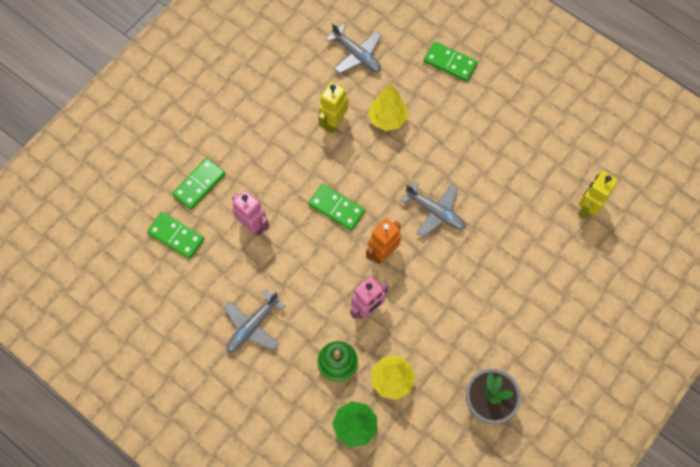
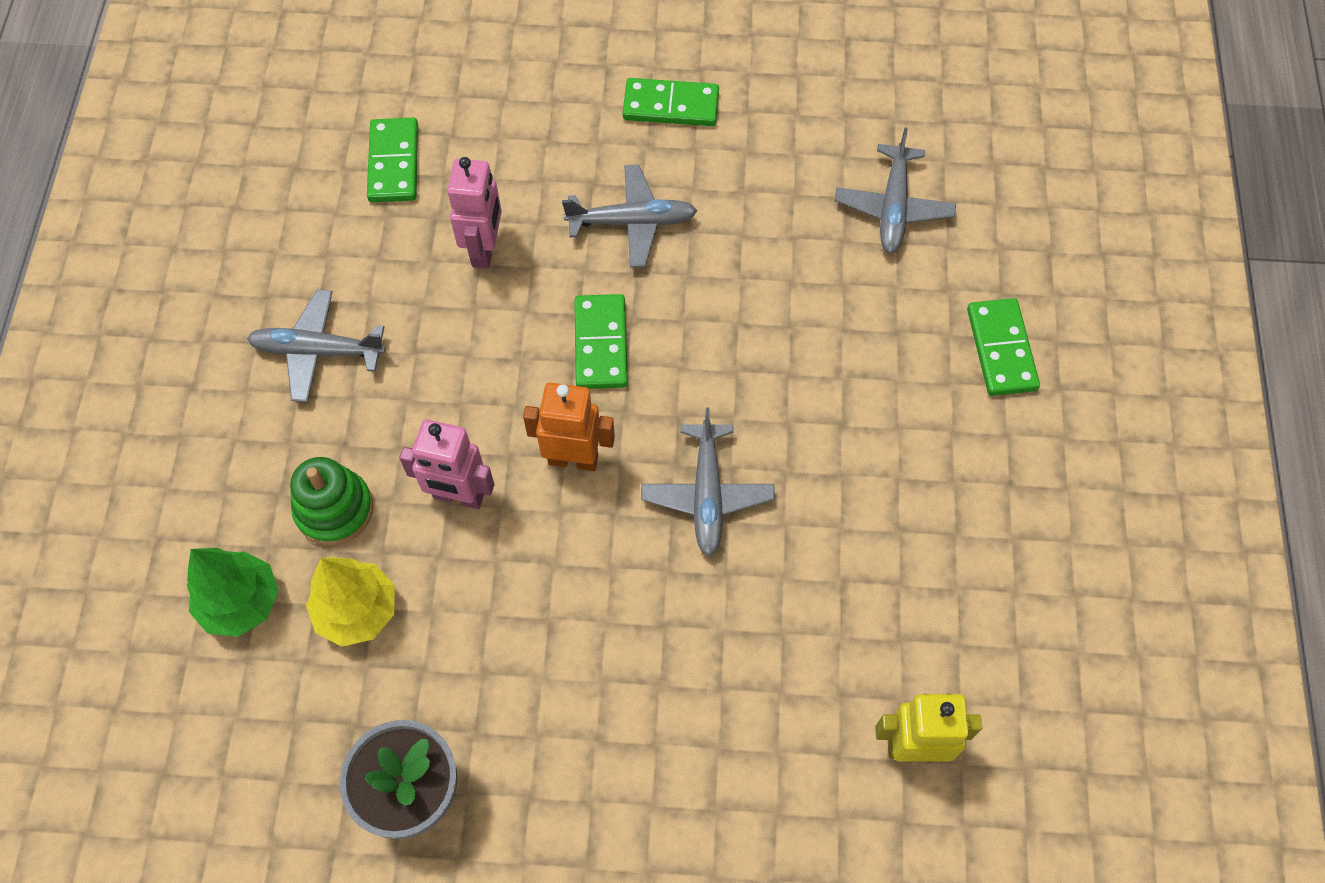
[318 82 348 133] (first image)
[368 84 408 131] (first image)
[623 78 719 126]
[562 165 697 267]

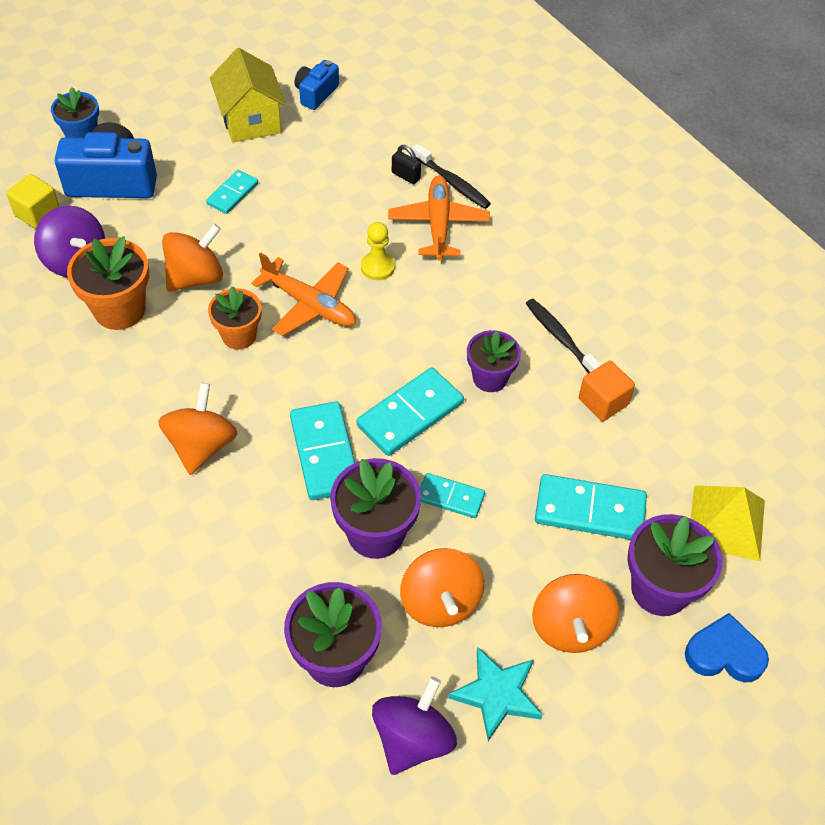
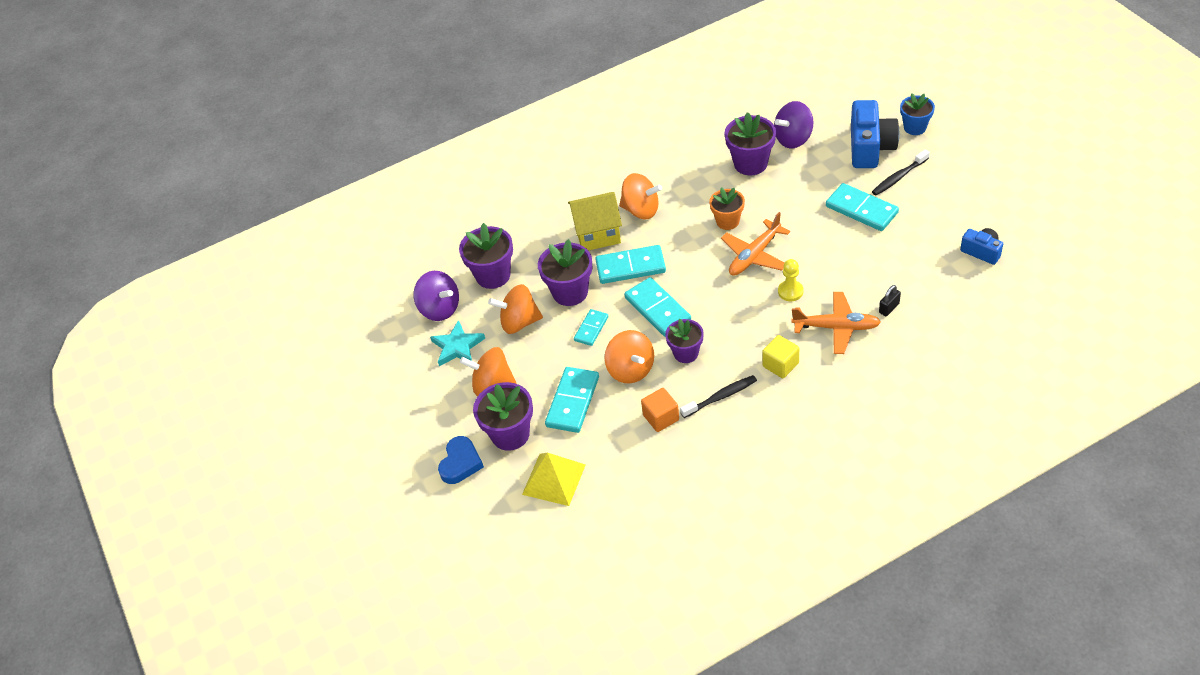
[568 192 622 251]
[872 149 930 195]
[826 183 899 231]
[762 335 799 378]
[605 330 654 384]
[724 112 776 175]

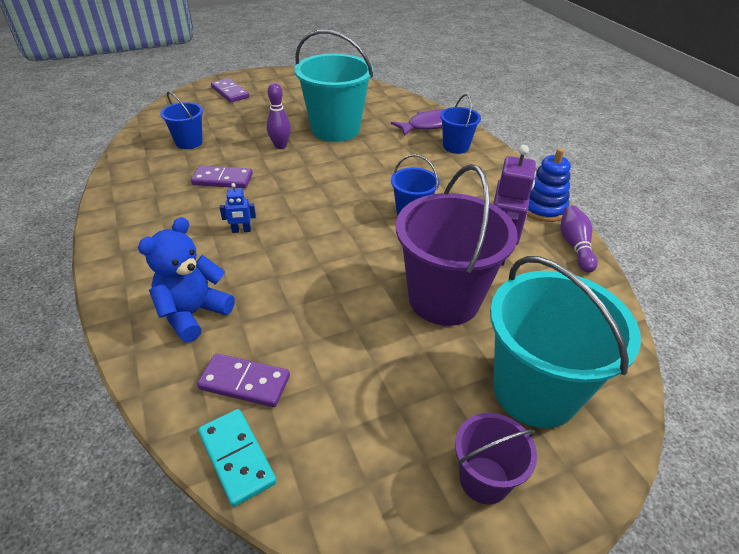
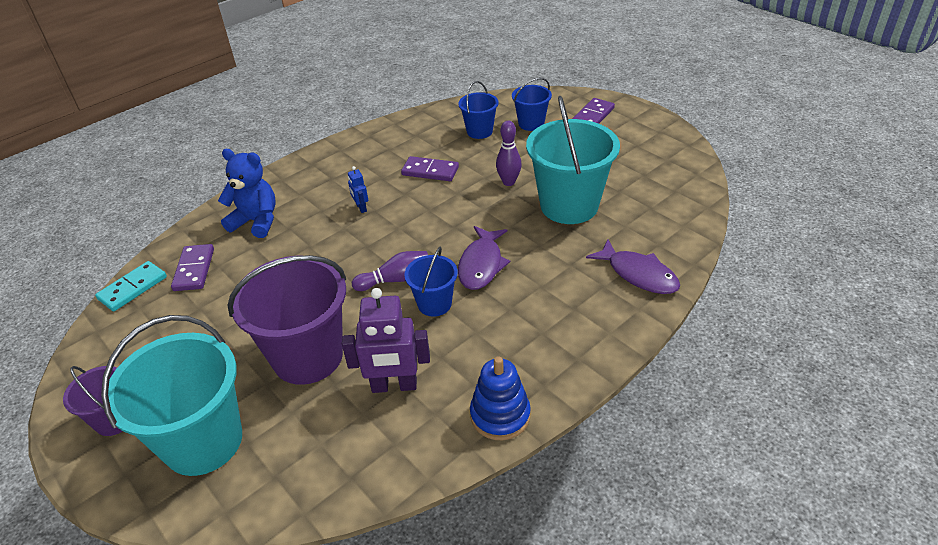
[512 78 552 131]
[401 156 459 181]
[352 251 428 291]
[458 226 510 290]

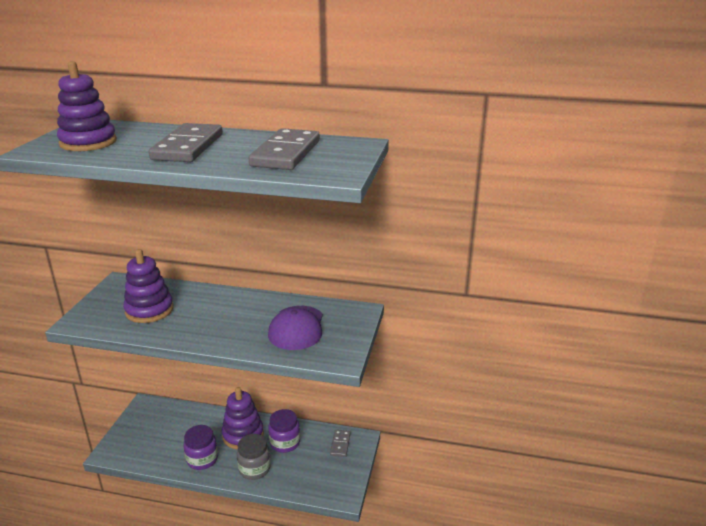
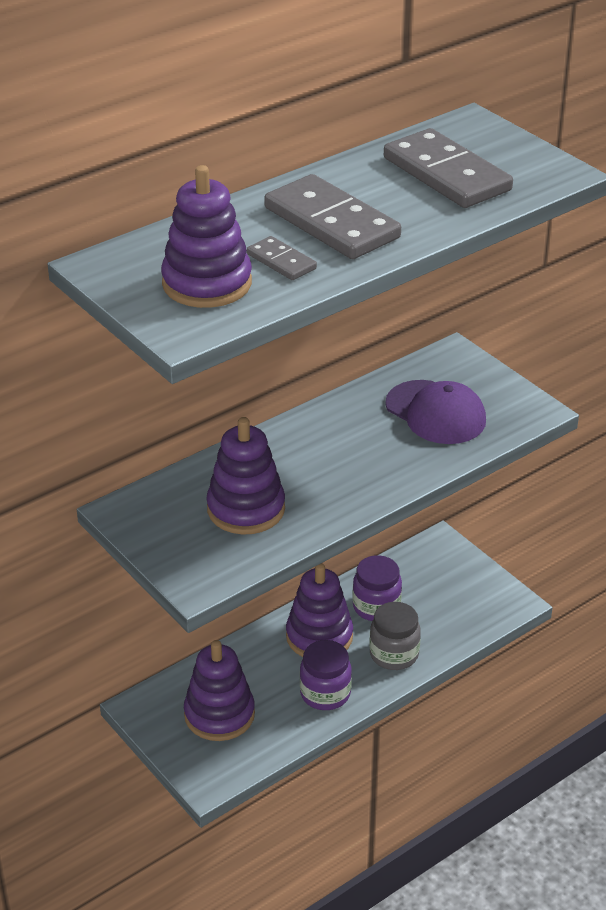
[247 236 317 280]
[184 640 255 741]

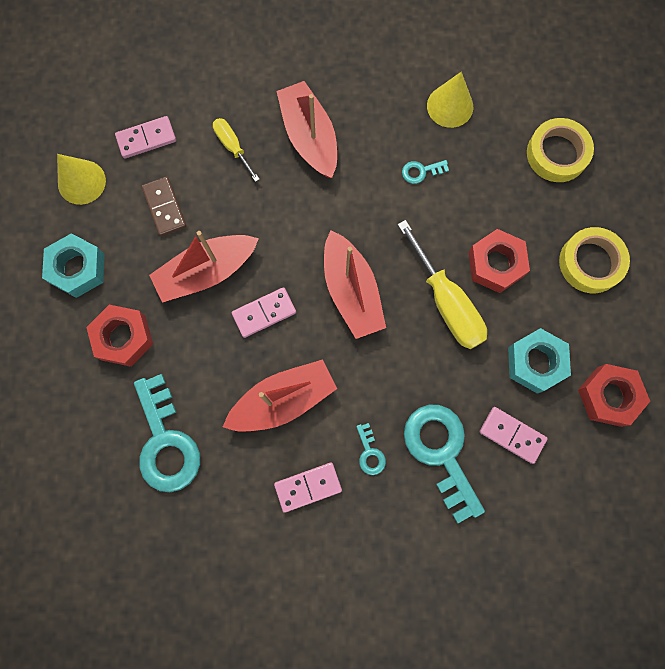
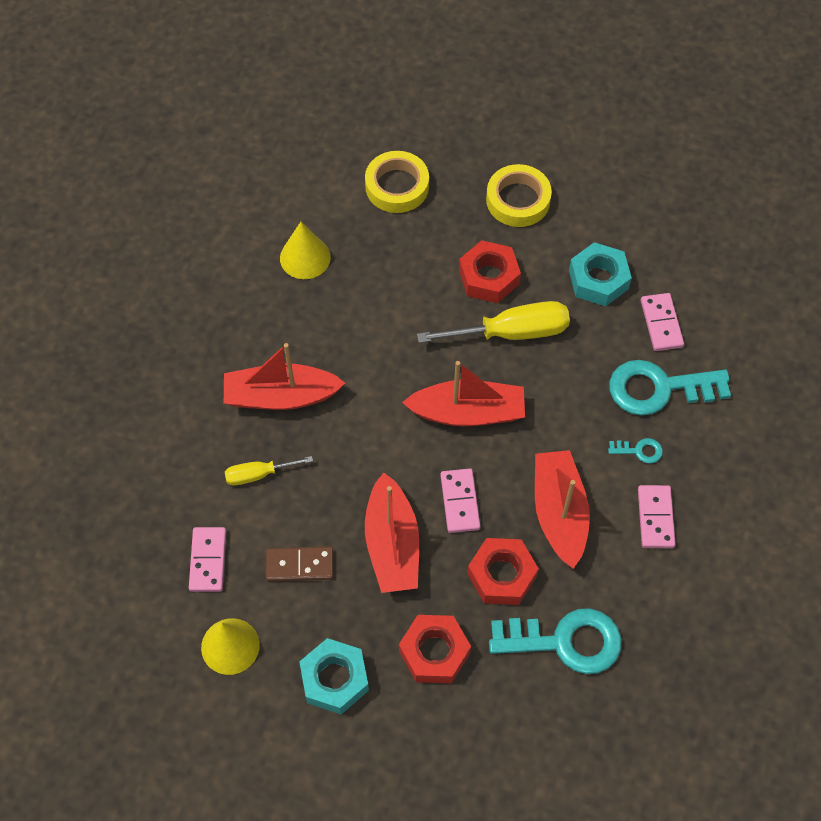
[402 160 449 184] (first image)
[467 538 539 605]
[641 293 684 351]

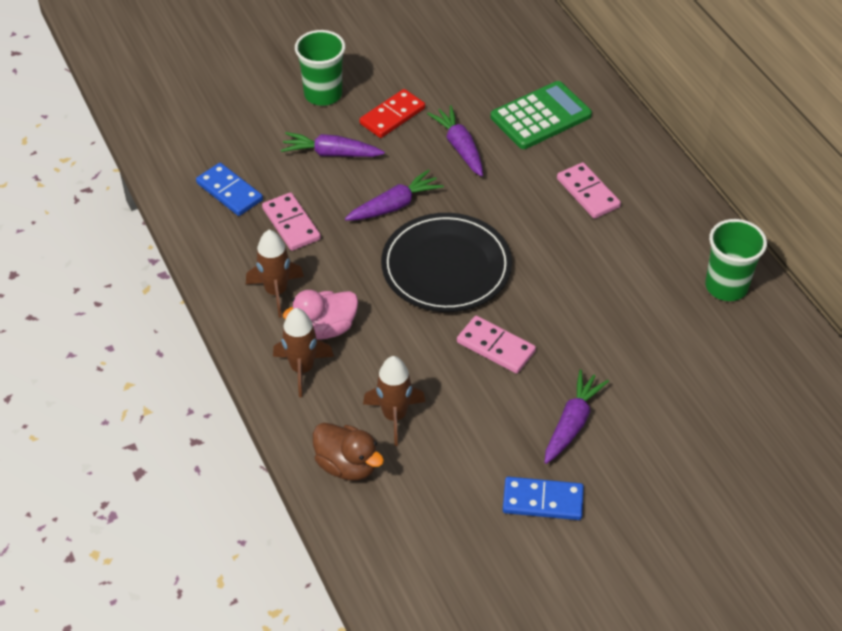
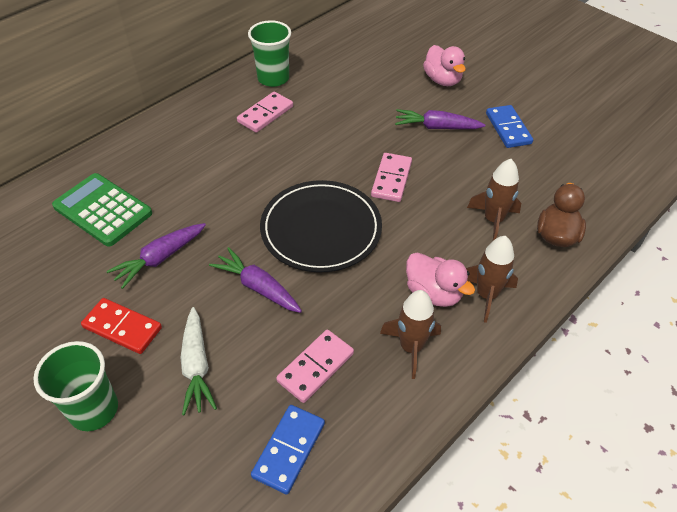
[180 307 217 415]
[237 92 293 133]
[423 45 466 86]

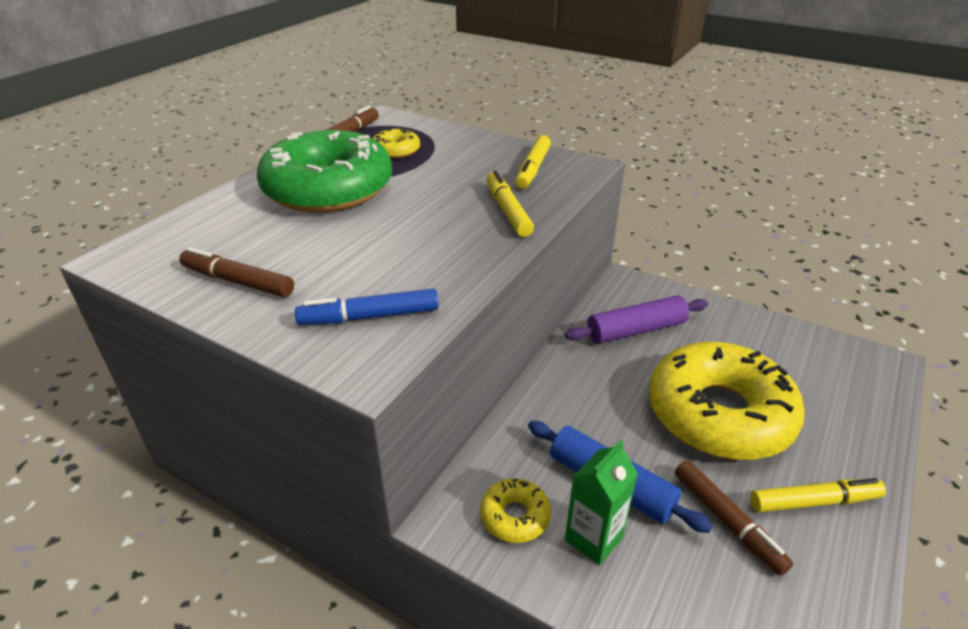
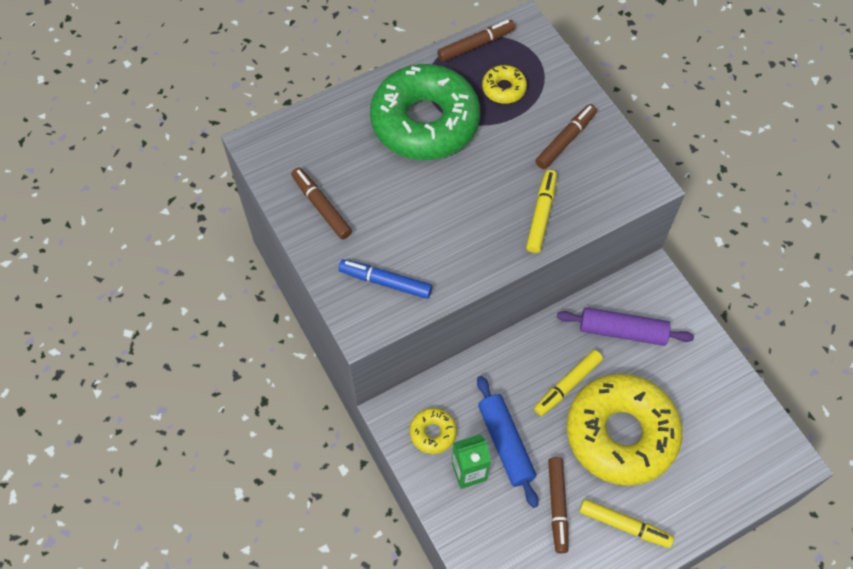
[534 350 603 416]
[535 104 597 169]

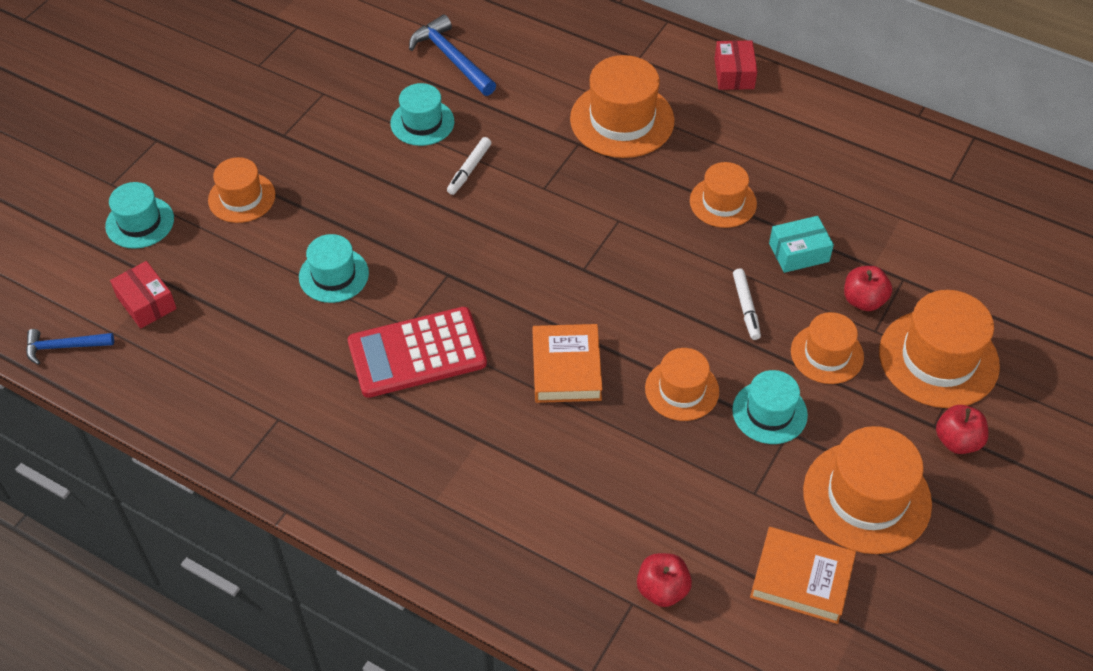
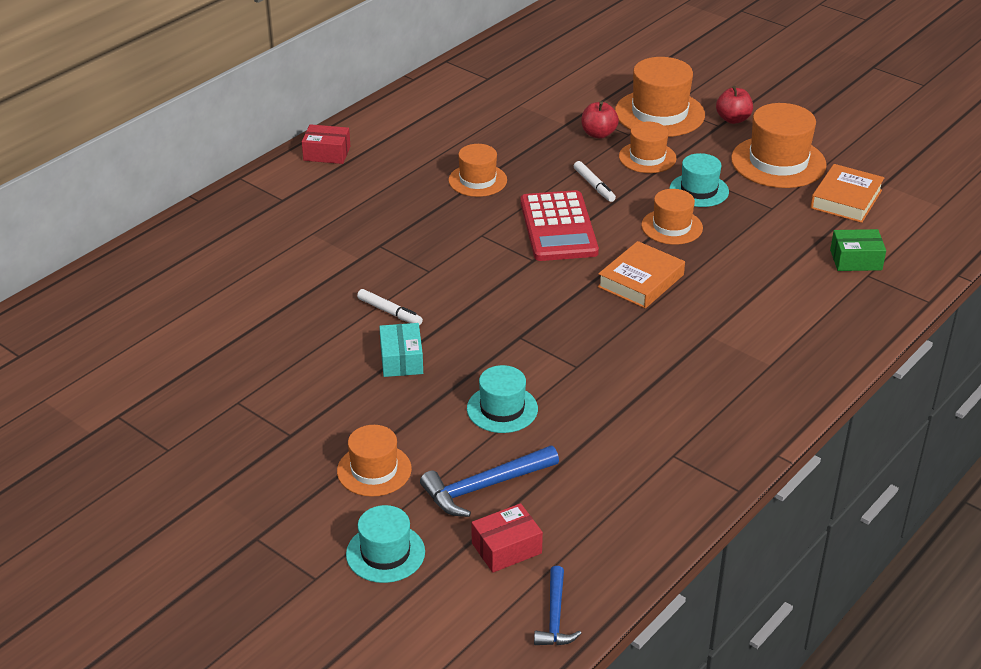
[420 445 559 517]
[570 55 674 158] (first image)
[390 83 454 146] (first image)
[379 323 423 377]
[574 161 616 202]
[520 190 599 261]
[598 241 685 308]
[830 229 886 271]

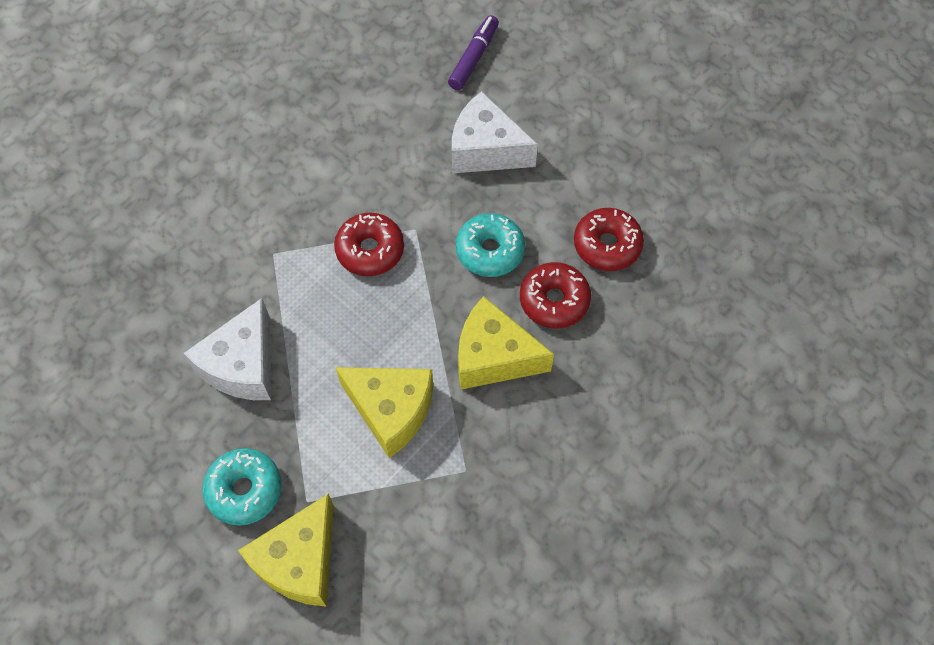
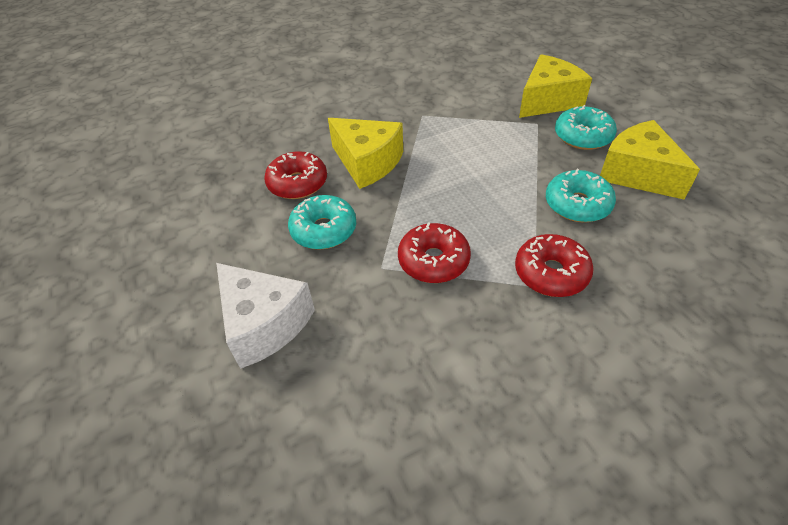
[448 15 499 90] (first image)
[515 234 594 297]
[546 169 616 222]
[600 120 700 200]

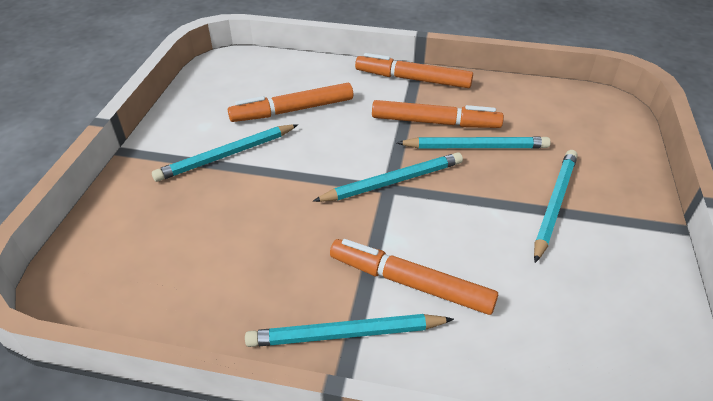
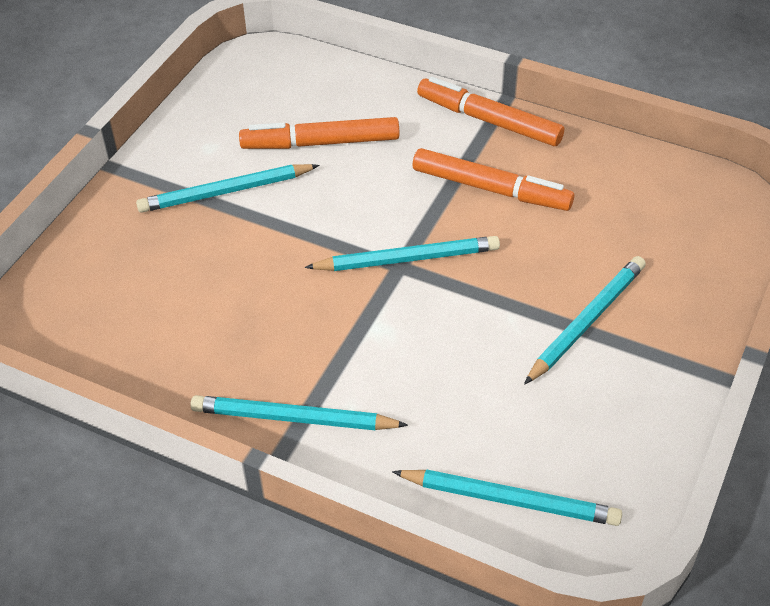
[392 469 622 526]
[330 239 498 315] (first image)

